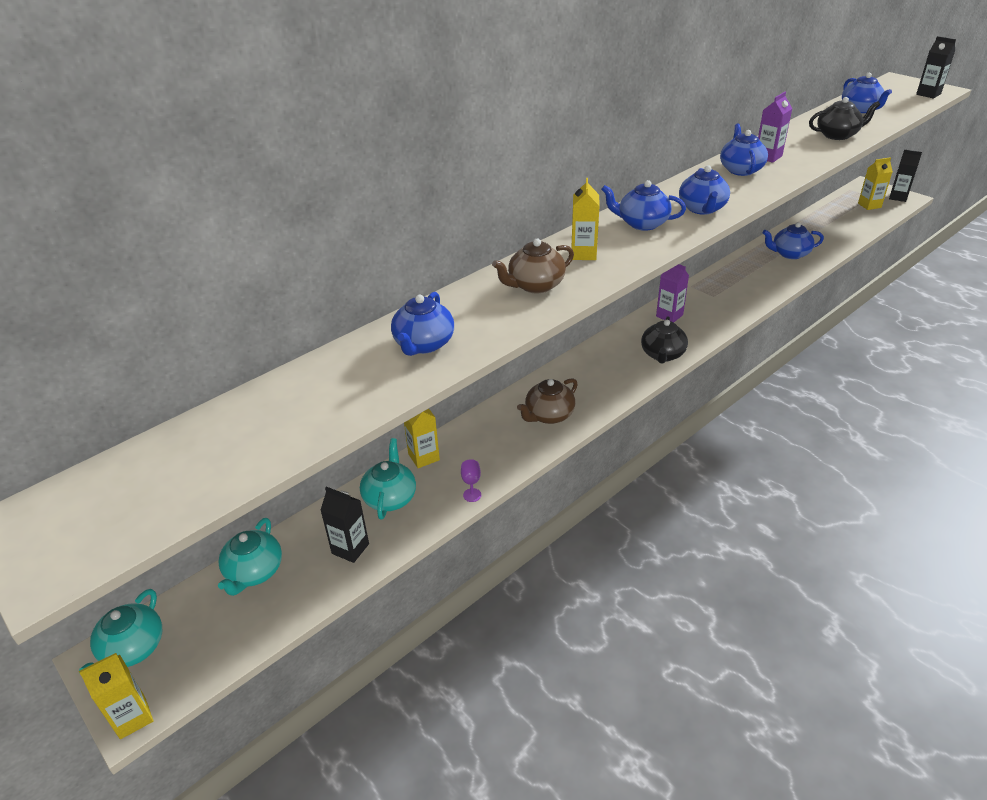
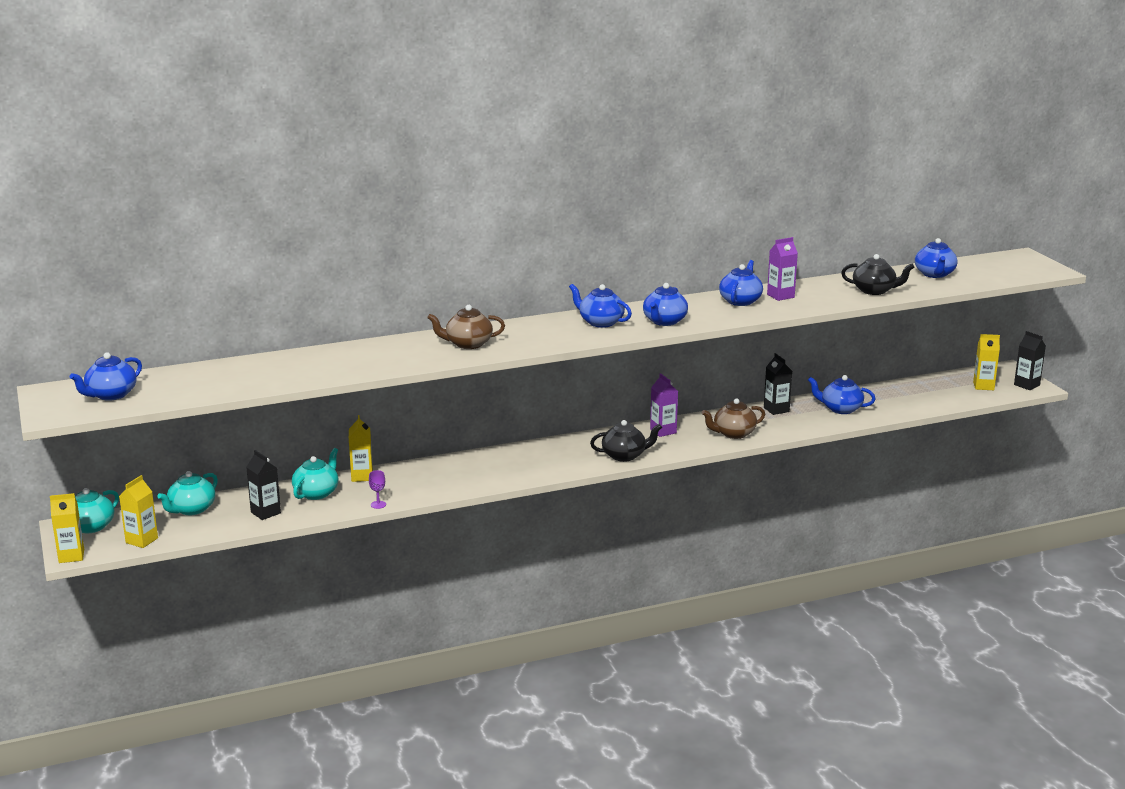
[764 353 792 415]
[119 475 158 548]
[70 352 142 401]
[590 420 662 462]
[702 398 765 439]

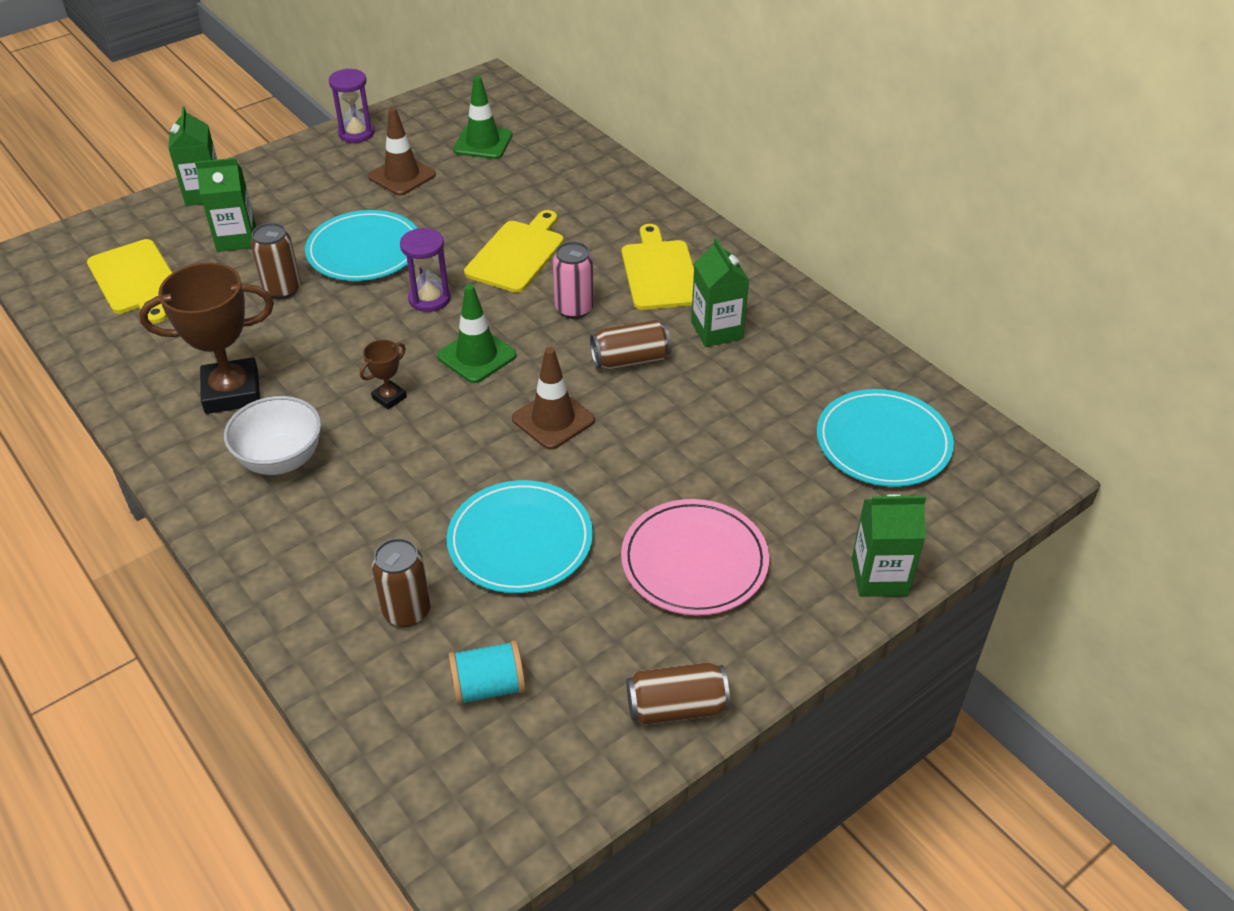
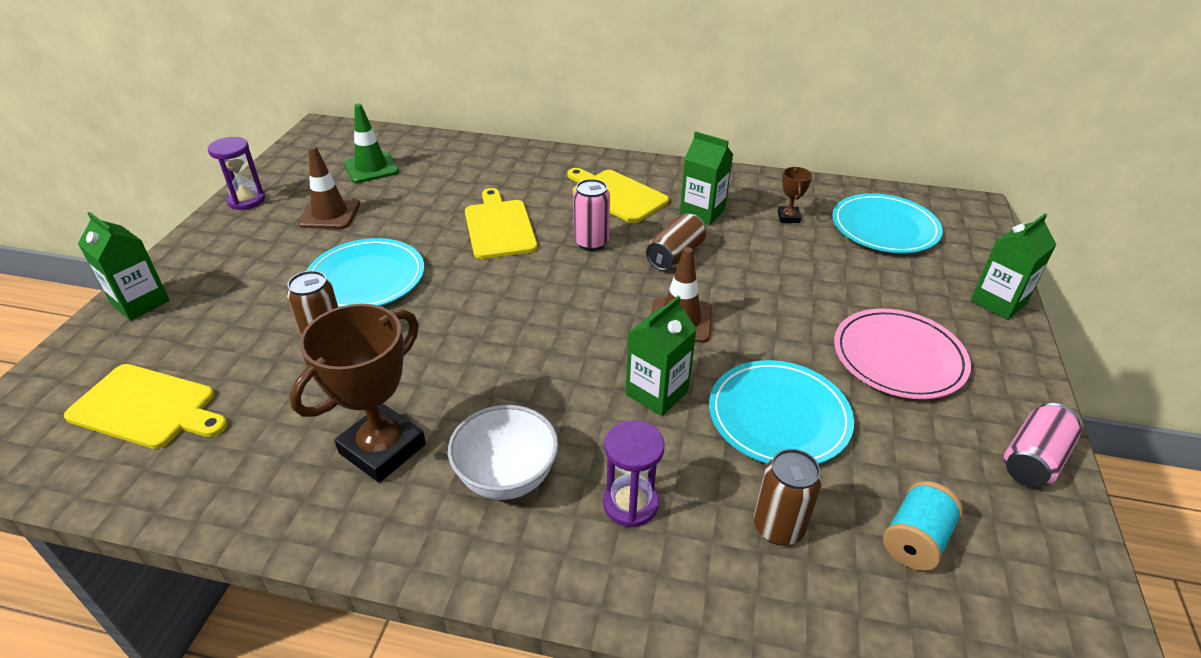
[626 296 697 416]
[603 420 665 527]
[437 284 516 383] (first image)
[778 167 812 223]
[1004 403 1081 487]

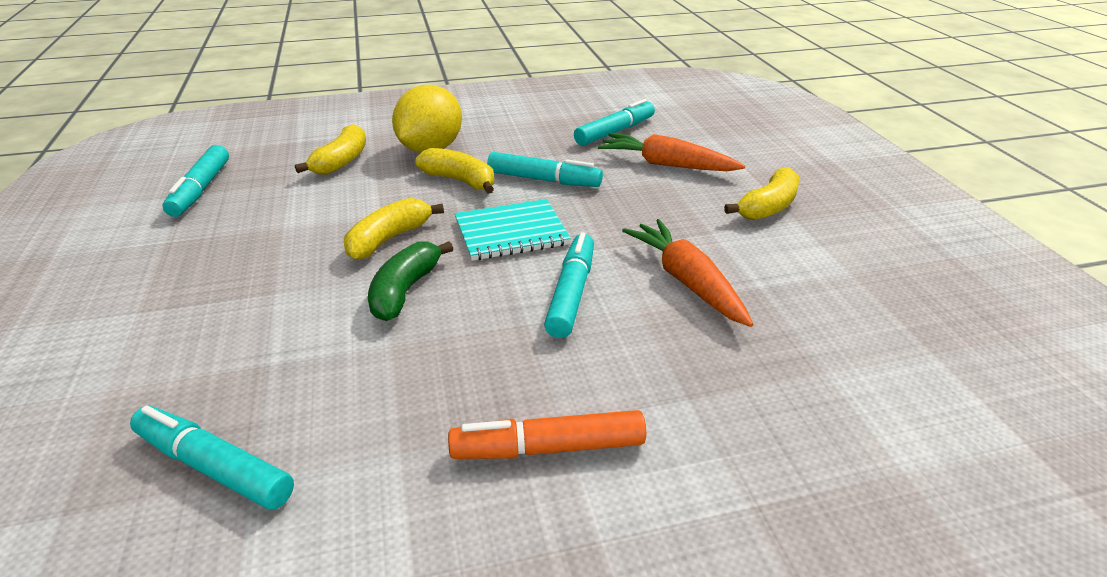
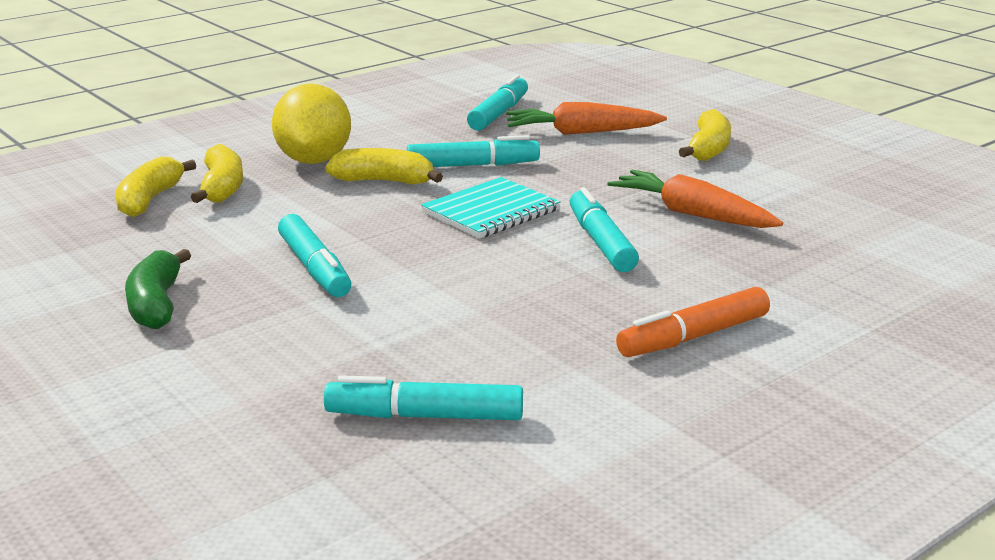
[278 214 351 297]
[116 156 196 217]
[125 249 191 329]

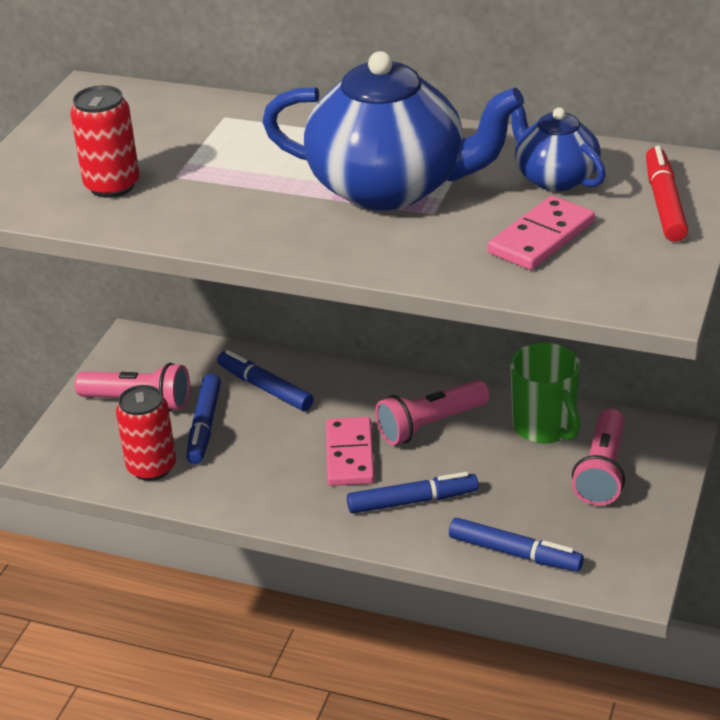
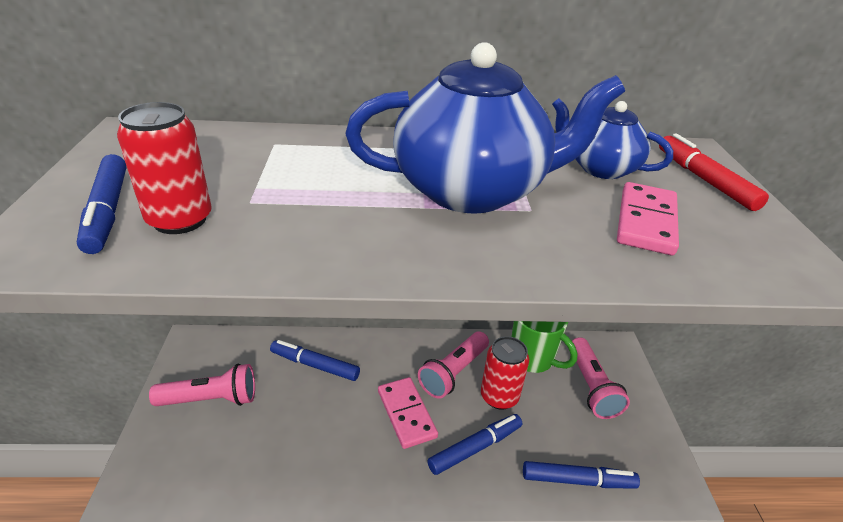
[77 154 127 254]
[481 336 529 410]

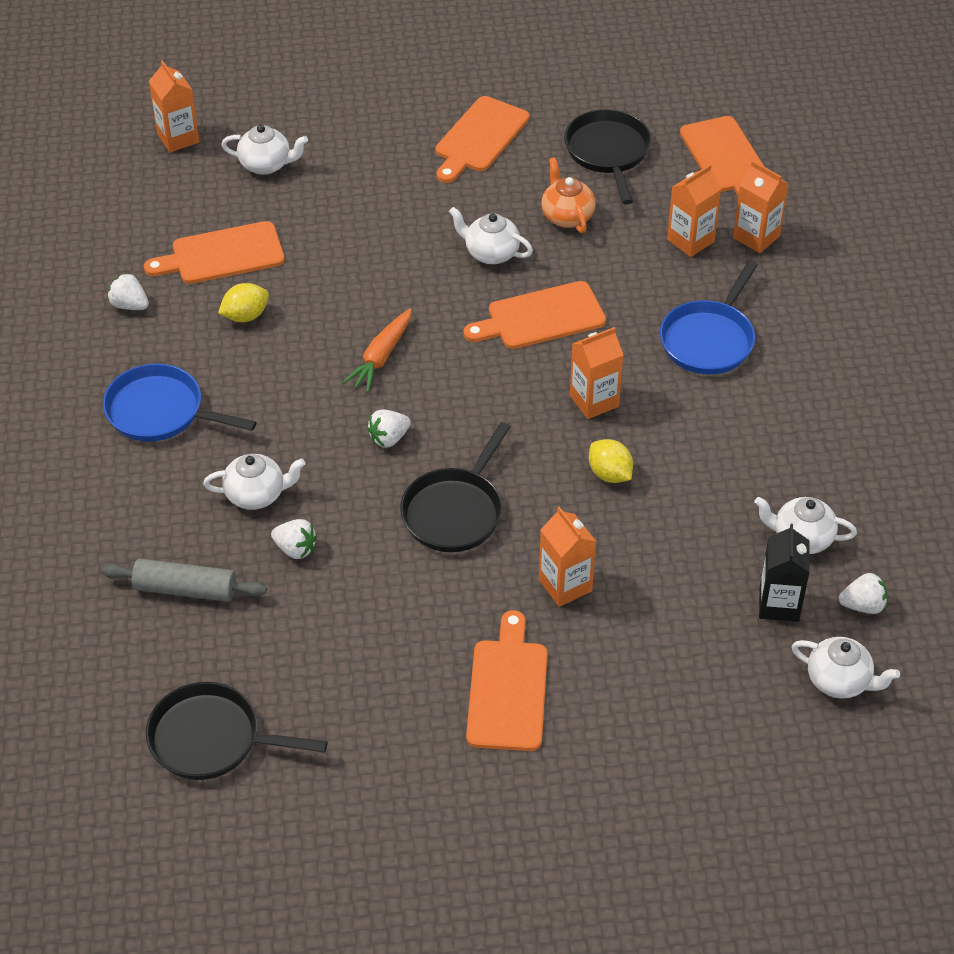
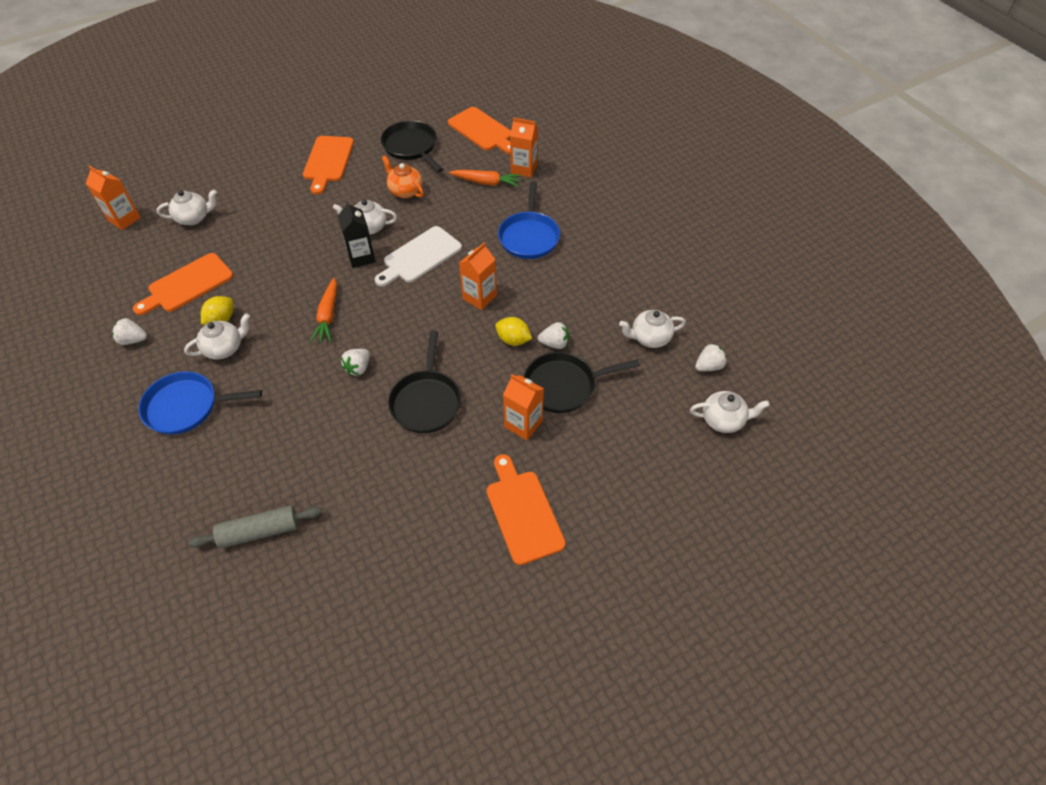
[449 170 522 187]
[375 226 462 287]
[184 313 250 359]
[538 322 569 349]
[338 201 376 268]
[524 352 640 413]

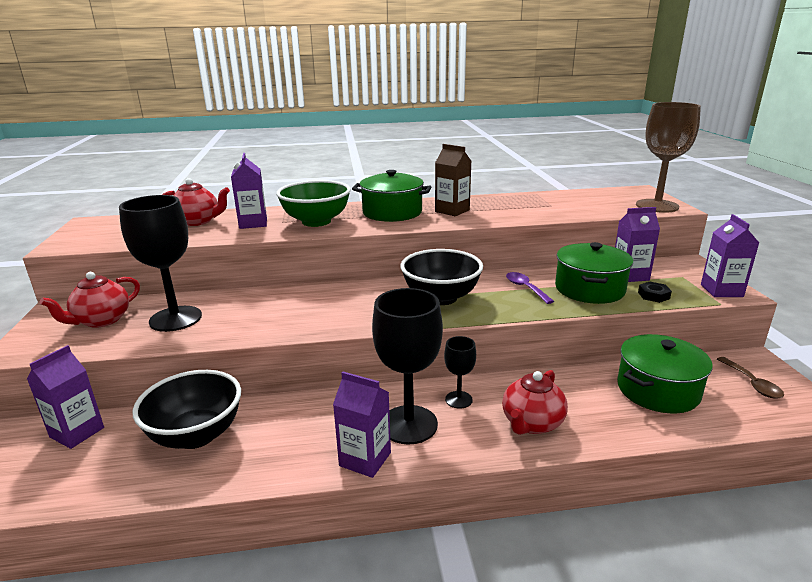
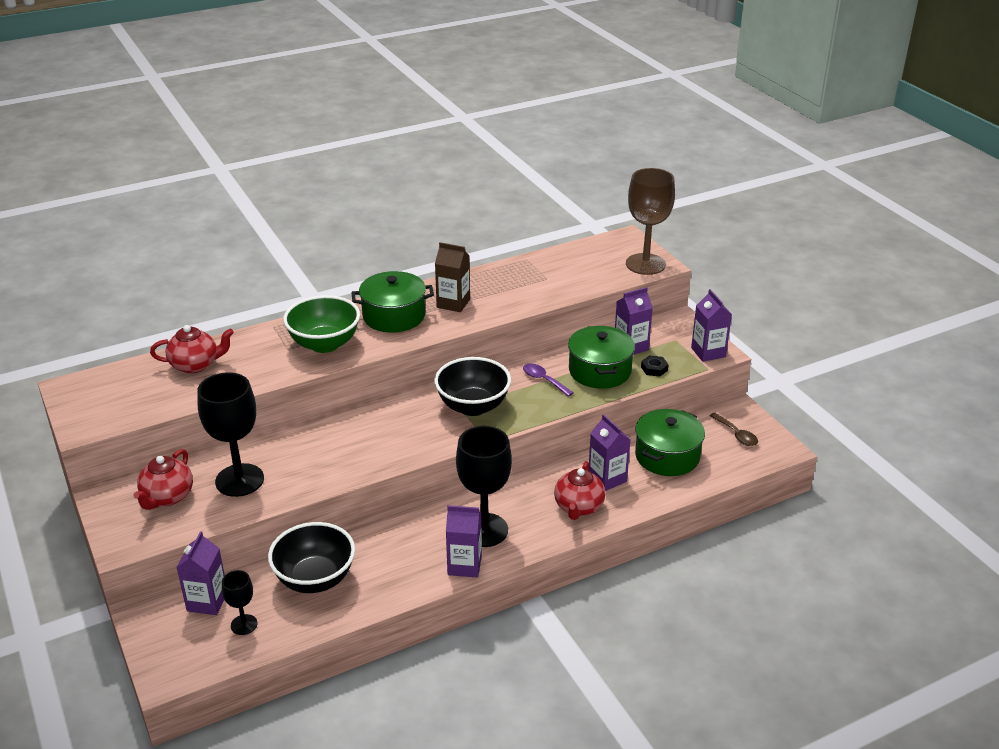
[589 414 631 491]
[222 570 257 635]

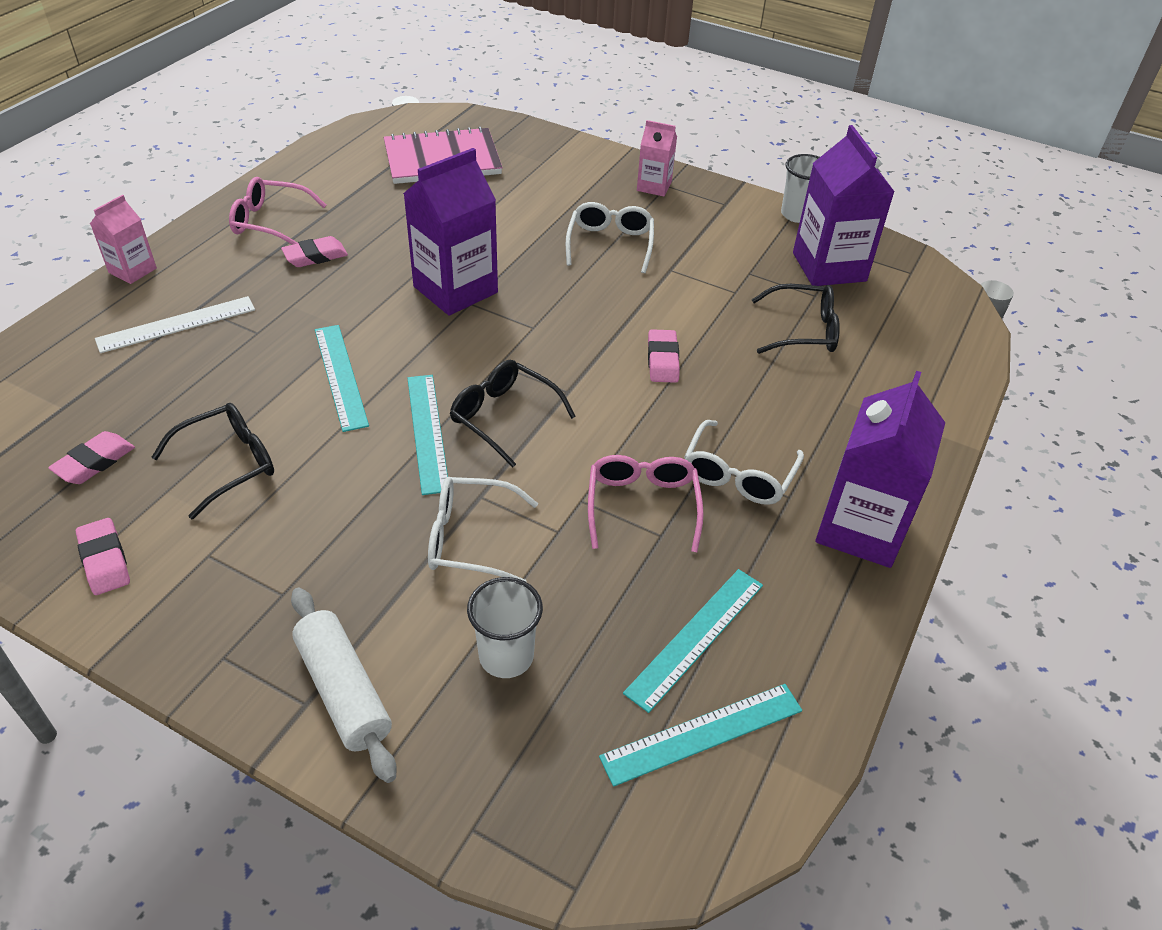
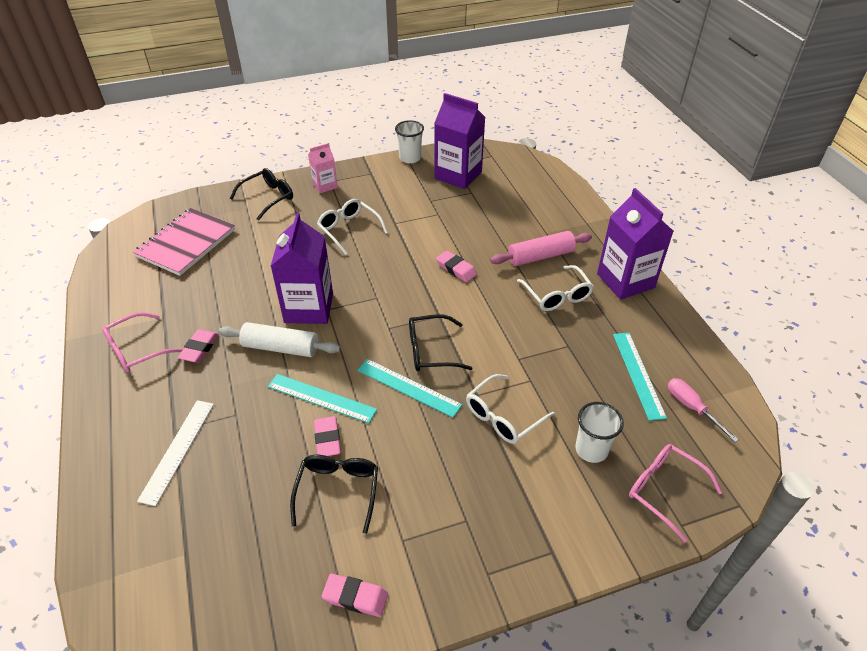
[90 195 157 284] (first image)
[230 168 293 221]
[314 416 341 456]
[629 444 723 542]
[219 322 340 357]
[668 378 739 442]
[490 231 592 266]

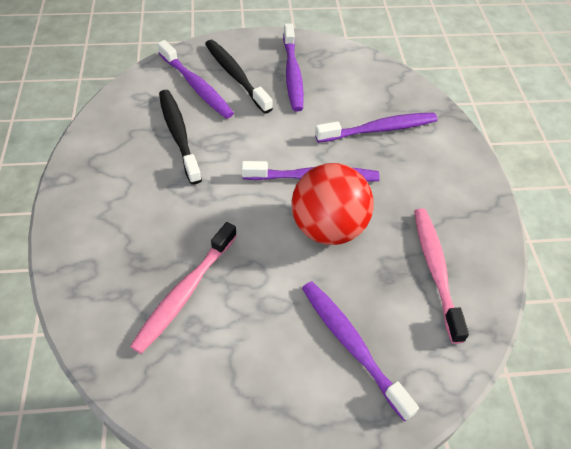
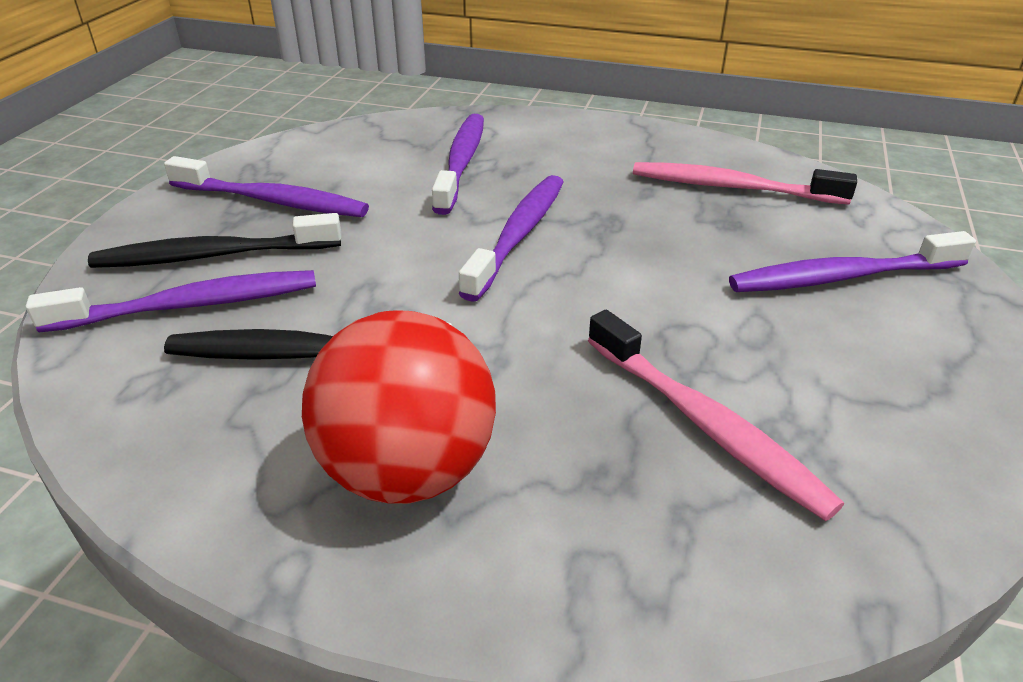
[302 311 496 504]

